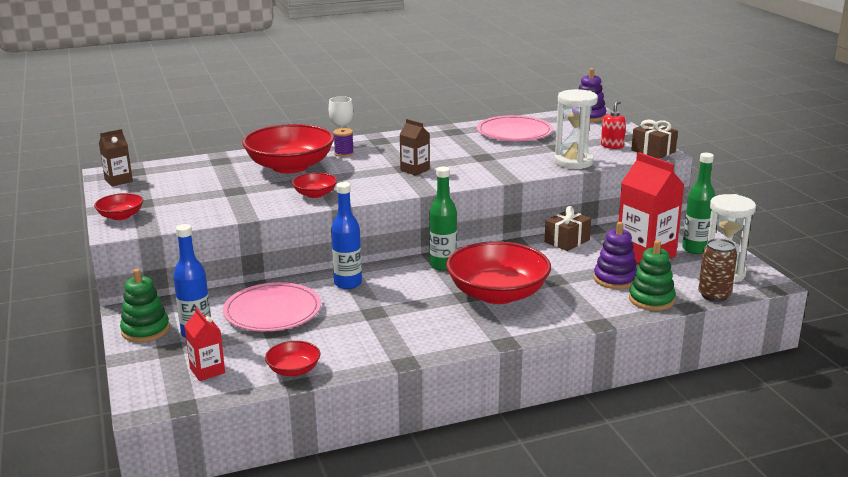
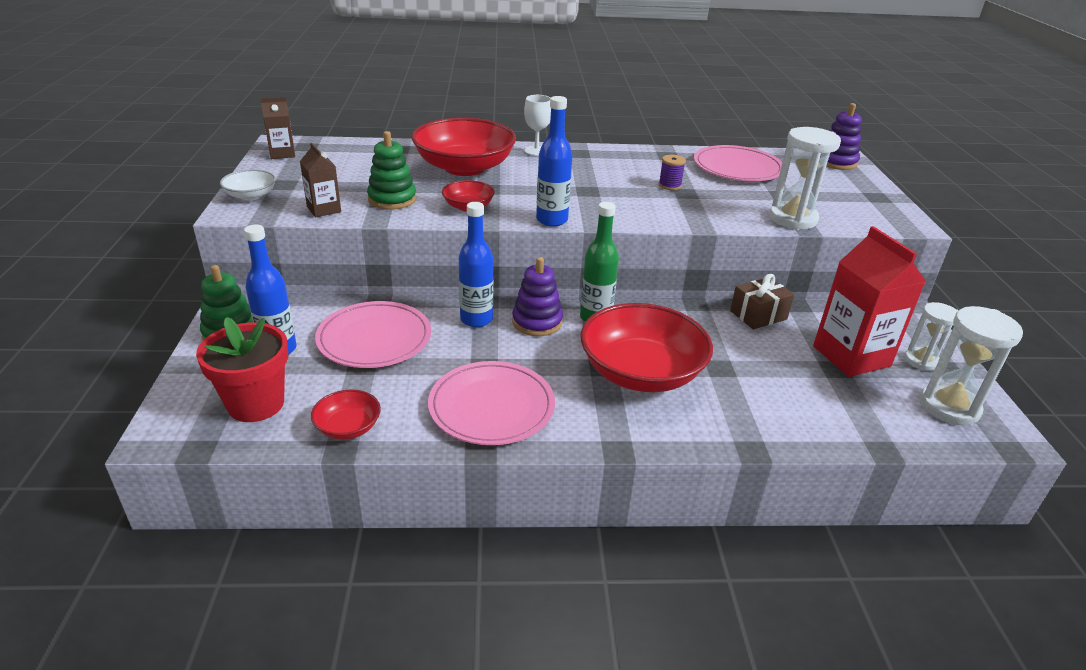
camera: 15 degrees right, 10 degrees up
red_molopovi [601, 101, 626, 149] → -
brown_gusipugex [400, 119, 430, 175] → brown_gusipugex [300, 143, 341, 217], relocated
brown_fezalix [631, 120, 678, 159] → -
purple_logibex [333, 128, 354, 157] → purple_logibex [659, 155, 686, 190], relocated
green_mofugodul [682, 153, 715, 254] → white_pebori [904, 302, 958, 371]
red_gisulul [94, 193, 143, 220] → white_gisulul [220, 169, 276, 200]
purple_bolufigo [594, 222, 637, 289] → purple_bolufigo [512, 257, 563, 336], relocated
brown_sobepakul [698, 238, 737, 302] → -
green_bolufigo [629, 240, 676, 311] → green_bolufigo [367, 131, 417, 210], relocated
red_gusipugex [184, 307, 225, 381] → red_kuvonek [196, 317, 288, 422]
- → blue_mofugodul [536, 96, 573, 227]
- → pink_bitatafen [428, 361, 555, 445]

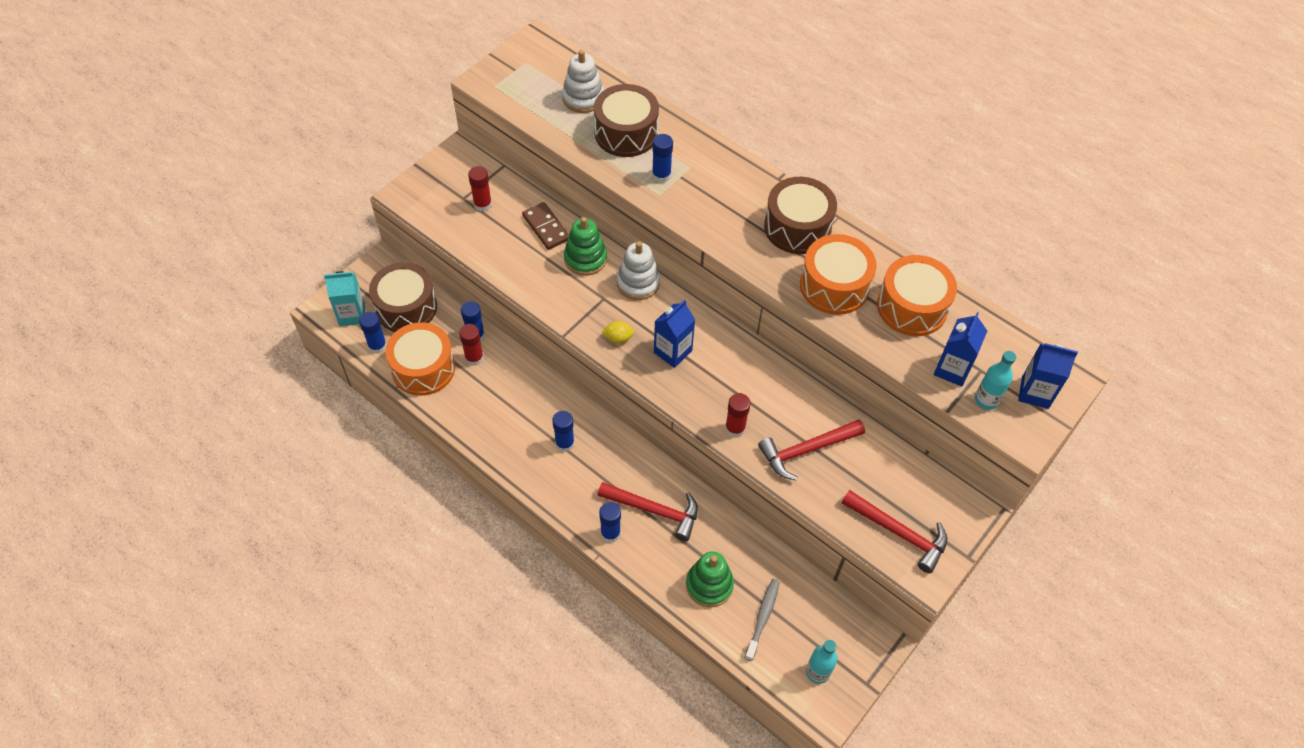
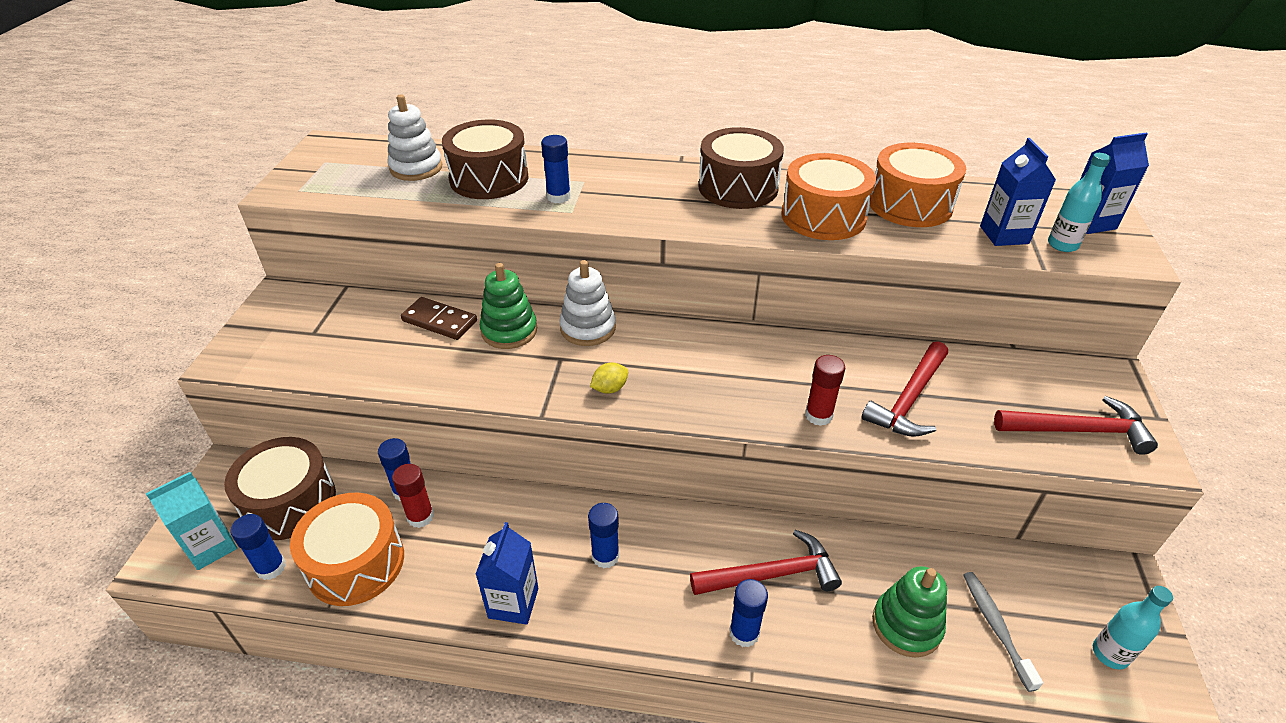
camera: 30 degrees left, 15 degrees down
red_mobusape [468, 166, 492, 212] → -
blue_gusipugex [654, 300, 695, 368] → blue_gusipugex [476, 522, 538, 625], relocated

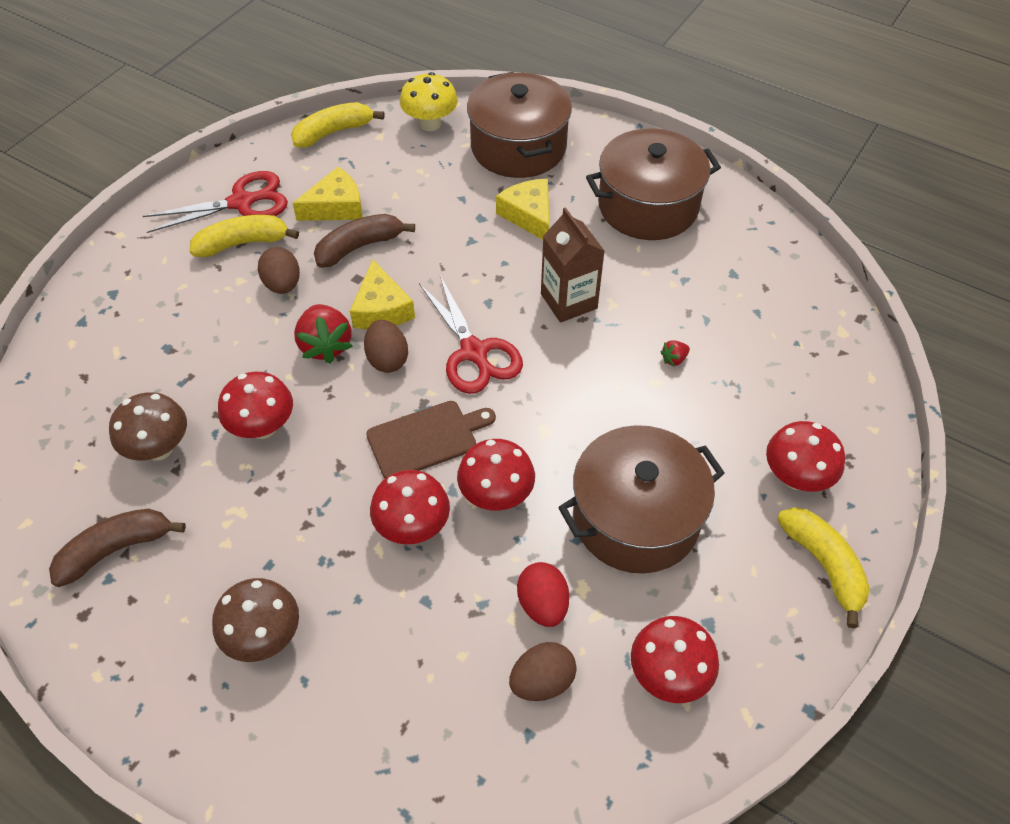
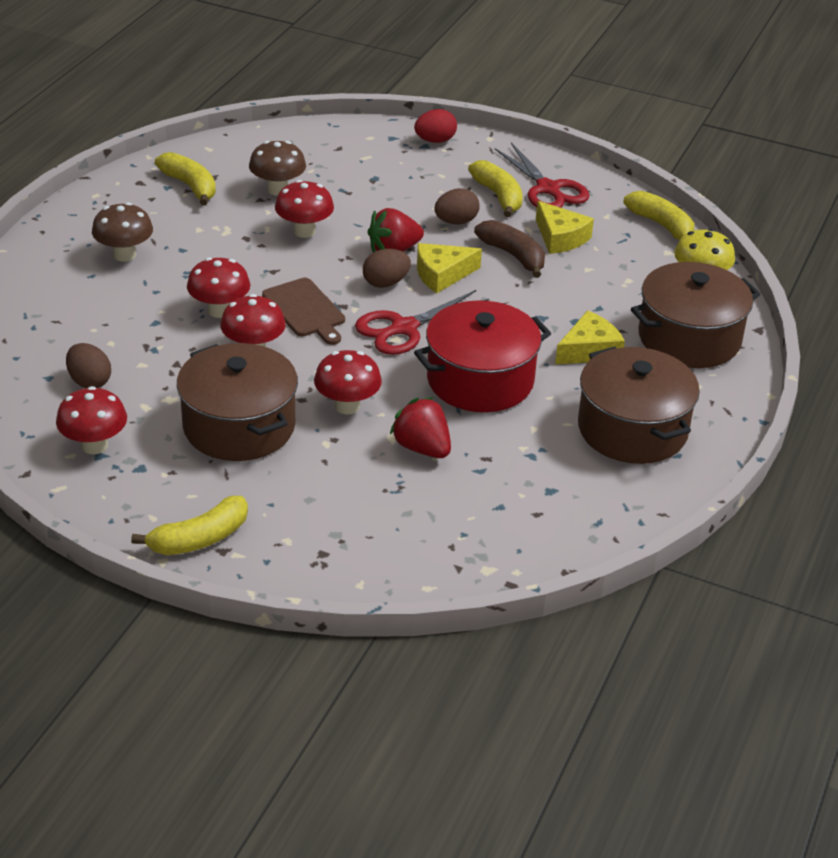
camera: 80 degrees right, 15 degrees down
brown_gusipugex [541, 207, 604, 323] → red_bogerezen [414, 300, 551, 412]
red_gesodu [660, 340, 690, 367] → red_gesodu [390, 397, 451, 458], x2.19
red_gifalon [766, 421, 845, 492] → red_gifalon [314, 350, 382, 414], relocated
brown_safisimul [49, 509, 186, 587] → yellow_safisimul [155, 152, 216, 205]
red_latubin [517, 562, 569, 627] → red_latubin [414, 109, 457, 143], relocated

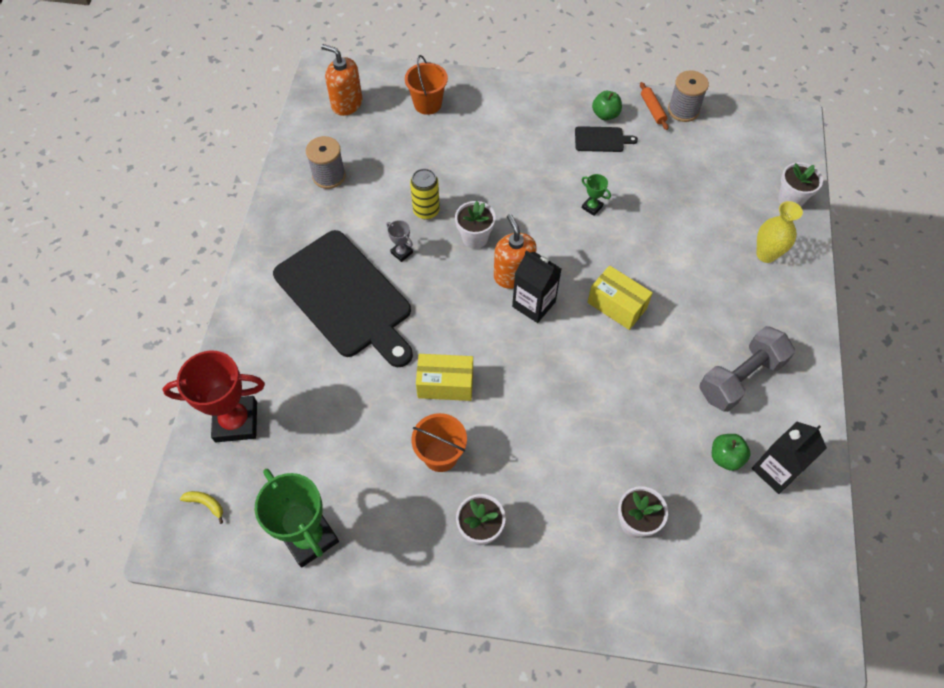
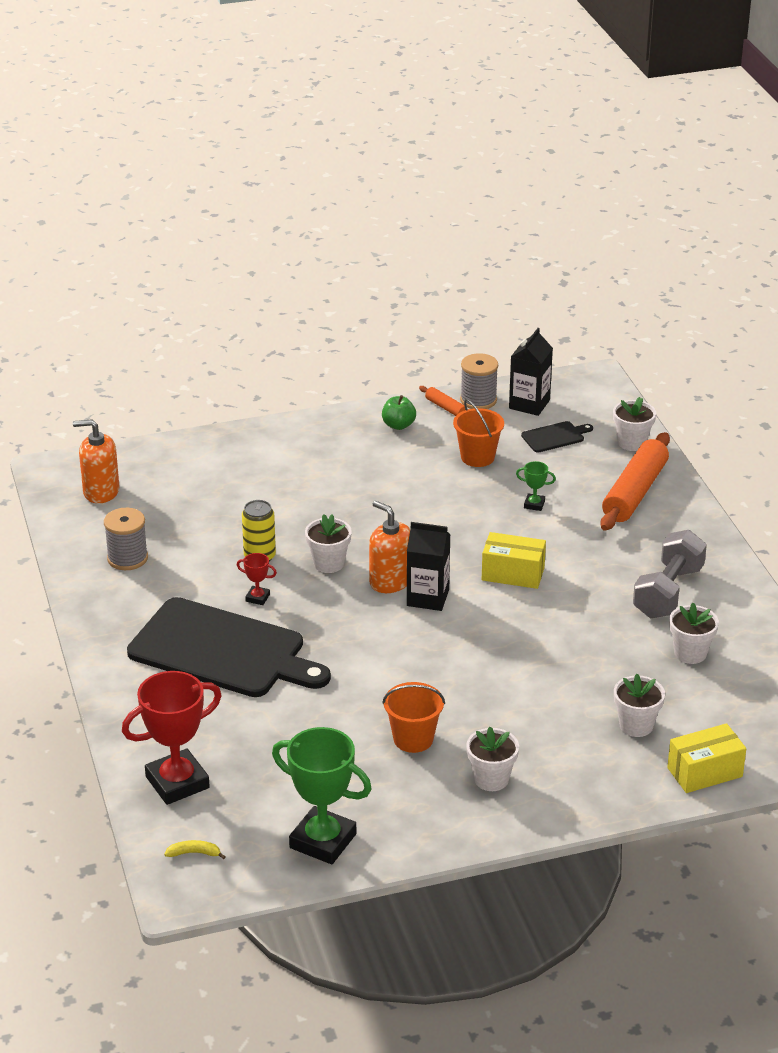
camera: 25 degrees left, 25 degrees down
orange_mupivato [405, 55, 448, 115] → orange_mupivato [453, 399, 504, 467], relocated
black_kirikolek [575, 126, 638, 152] → black_kirikolek [521, 421, 593, 452], relocated
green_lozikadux [581, 174, 611, 216] → green_lozikadux [516, 461, 556, 511], relocated
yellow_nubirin [756, 201, 803, 263] → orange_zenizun [600, 432, 670, 531]
grey_lozikadux [386, 220, 413, 262] → red_lozikadux [237, 553, 277, 605]
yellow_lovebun [416, 354, 473, 401] → yellow_lovebun [667, 723, 746, 793], relocated
black_gusipugex [752, 422, 827, 494] → black_gusipugex [509, 328, 553, 416], relocated
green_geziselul [712, 434, 751, 471] → white_kuvonek [669, 603, 719, 664]

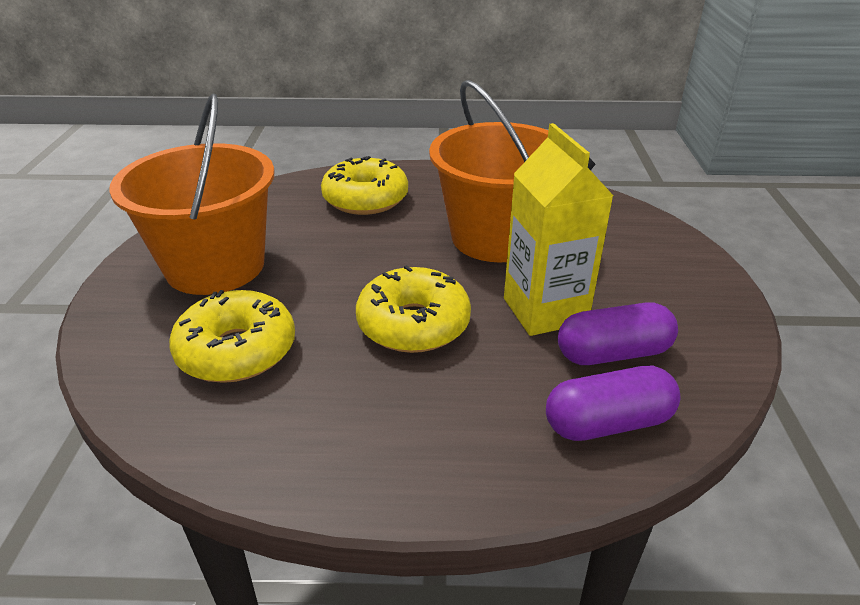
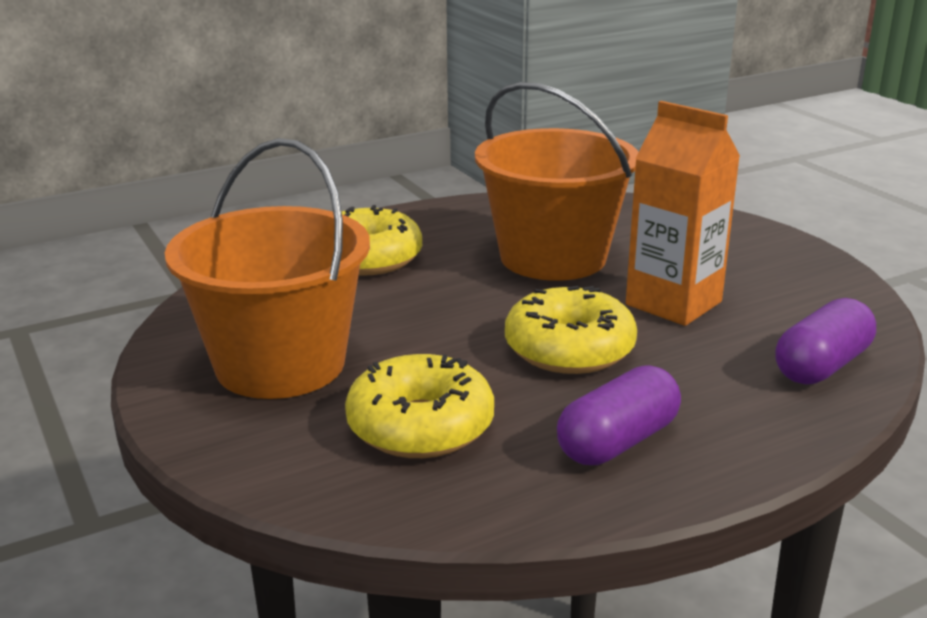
camera: 30 degrees left, 10 degrees down
yellow_gusipugex [504, 123, 614, 336] → orange_gusipugex [626, 101, 740, 326]
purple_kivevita [558, 302, 678, 365] → purple_kivevita [557, 365, 681, 465], relocated

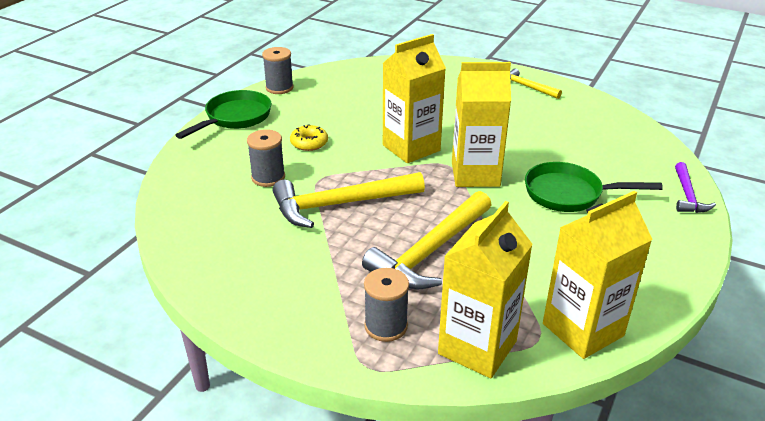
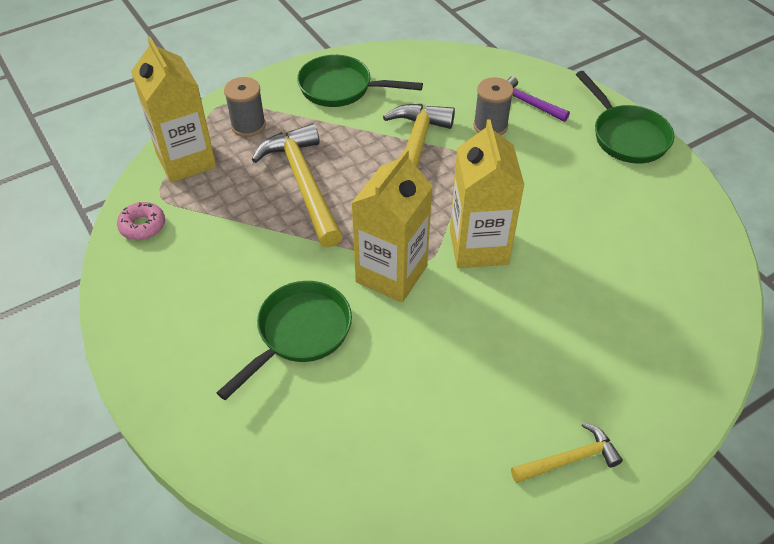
camera: 120 degrees right, 15 degrees up
grey_logibex [262, 47, 294, 94] → -
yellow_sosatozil [290, 124, 328, 151] → -
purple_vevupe [675, 162, 716, 213] → purple_vevupe [507, 76, 570, 122], relocated
yellow_gusipugex [543, 191, 653, 359] → pink_sosatozil [117, 202, 165, 240]
- → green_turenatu [297, 55, 423, 107]

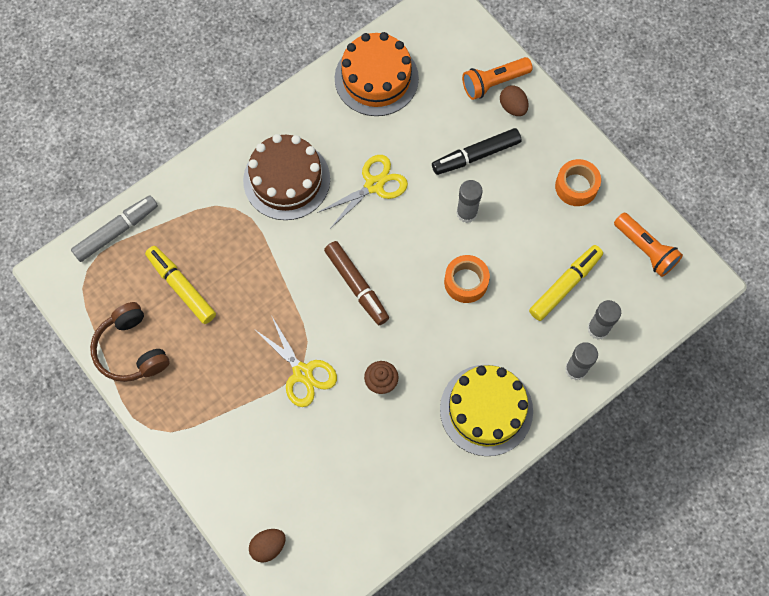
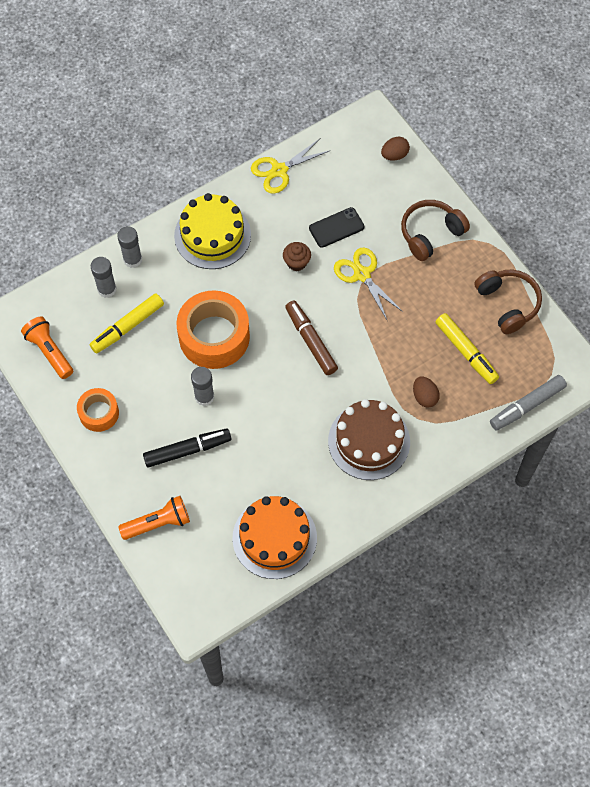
camera: 175 degrees left, 5 degrees down
brown_latubin [500, 85, 528, 116] → brown_latubin [413, 377, 440, 407], relocated
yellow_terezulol [317, 155, 408, 229] → yellow_terezulol [251, 139, 329, 194], relocated
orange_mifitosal [444, 255, 490, 303] → orange_mifitosal [176, 290, 250, 369], x1.83
- → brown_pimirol [401, 200, 470, 261]
- → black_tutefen [309, 207, 364, 248]

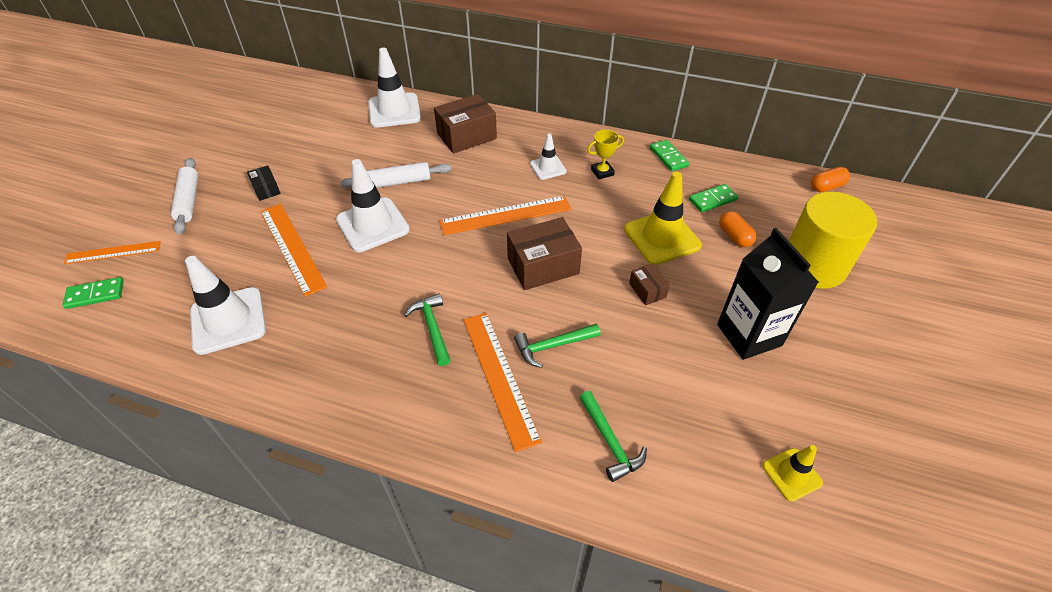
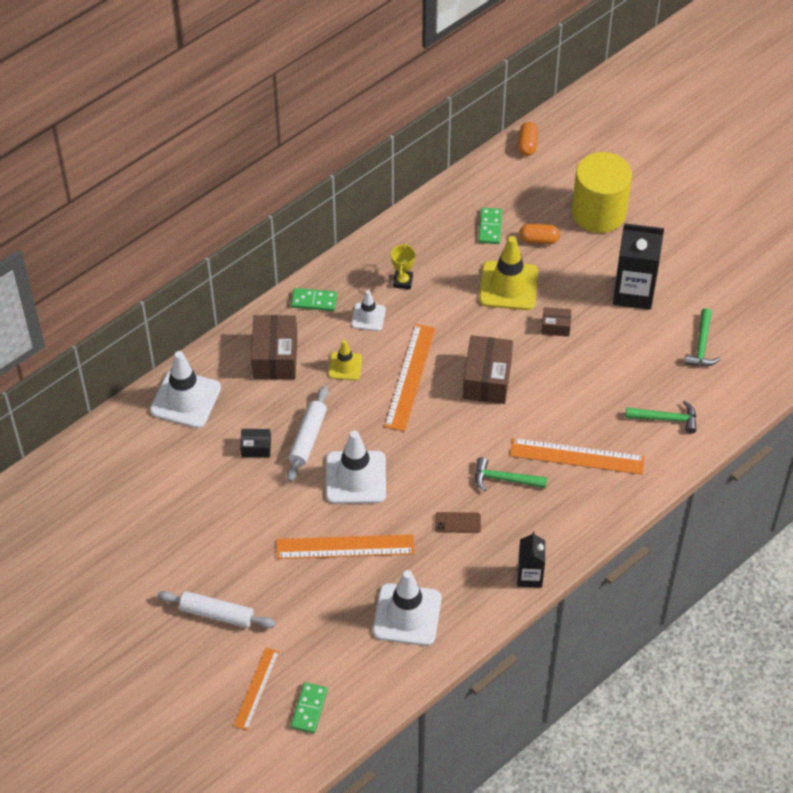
camera: 60 degrees left, 5 degrees up
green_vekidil [650, 140, 689, 171] → green_vekidil [291, 288, 337, 311], relocated
black_lovebun [247, 165, 281, 201] → black_lovebun [240, 429, 271, 457], relocated
green_vevupe [514, 324, 601, 368] → green_vevupe [685, 308, 721, 366], relocated
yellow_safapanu [762, 445, 823, 502] → yellow_safapanu [328, 340, 362, 380], relocated
- → brown_tutefen [435, 512, 481, 533]
- → black_gusipugex [517, 532, 545, 588]

